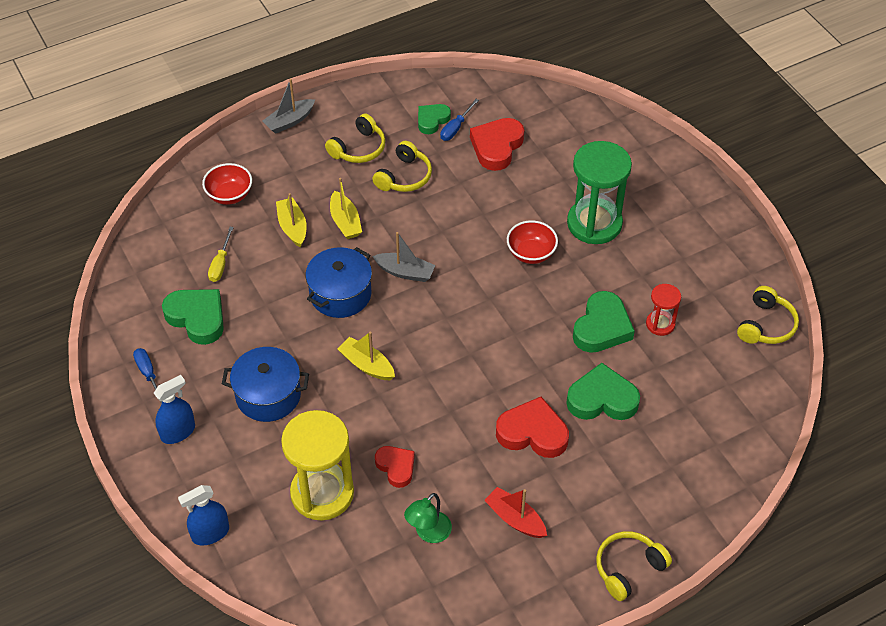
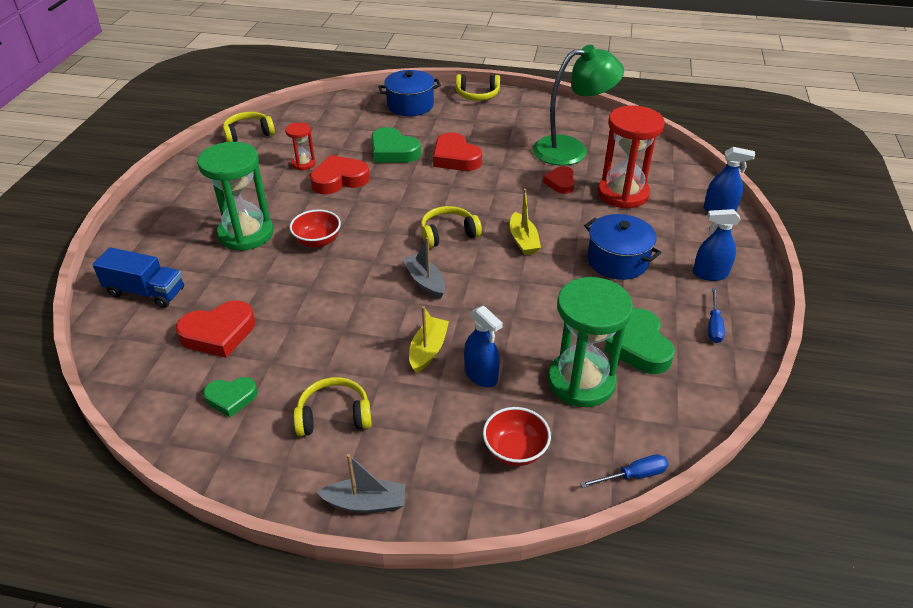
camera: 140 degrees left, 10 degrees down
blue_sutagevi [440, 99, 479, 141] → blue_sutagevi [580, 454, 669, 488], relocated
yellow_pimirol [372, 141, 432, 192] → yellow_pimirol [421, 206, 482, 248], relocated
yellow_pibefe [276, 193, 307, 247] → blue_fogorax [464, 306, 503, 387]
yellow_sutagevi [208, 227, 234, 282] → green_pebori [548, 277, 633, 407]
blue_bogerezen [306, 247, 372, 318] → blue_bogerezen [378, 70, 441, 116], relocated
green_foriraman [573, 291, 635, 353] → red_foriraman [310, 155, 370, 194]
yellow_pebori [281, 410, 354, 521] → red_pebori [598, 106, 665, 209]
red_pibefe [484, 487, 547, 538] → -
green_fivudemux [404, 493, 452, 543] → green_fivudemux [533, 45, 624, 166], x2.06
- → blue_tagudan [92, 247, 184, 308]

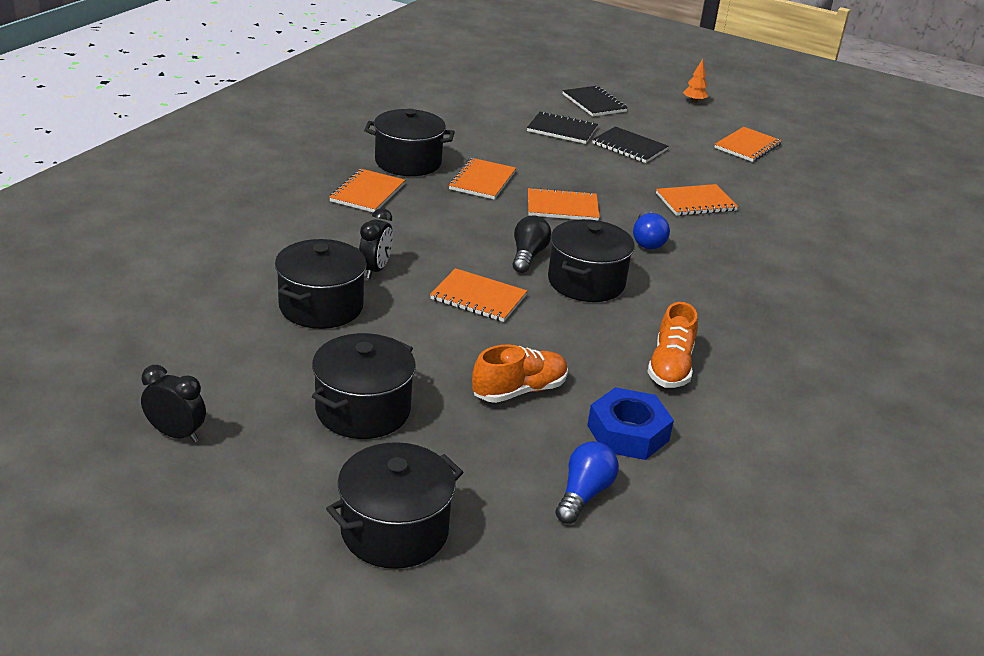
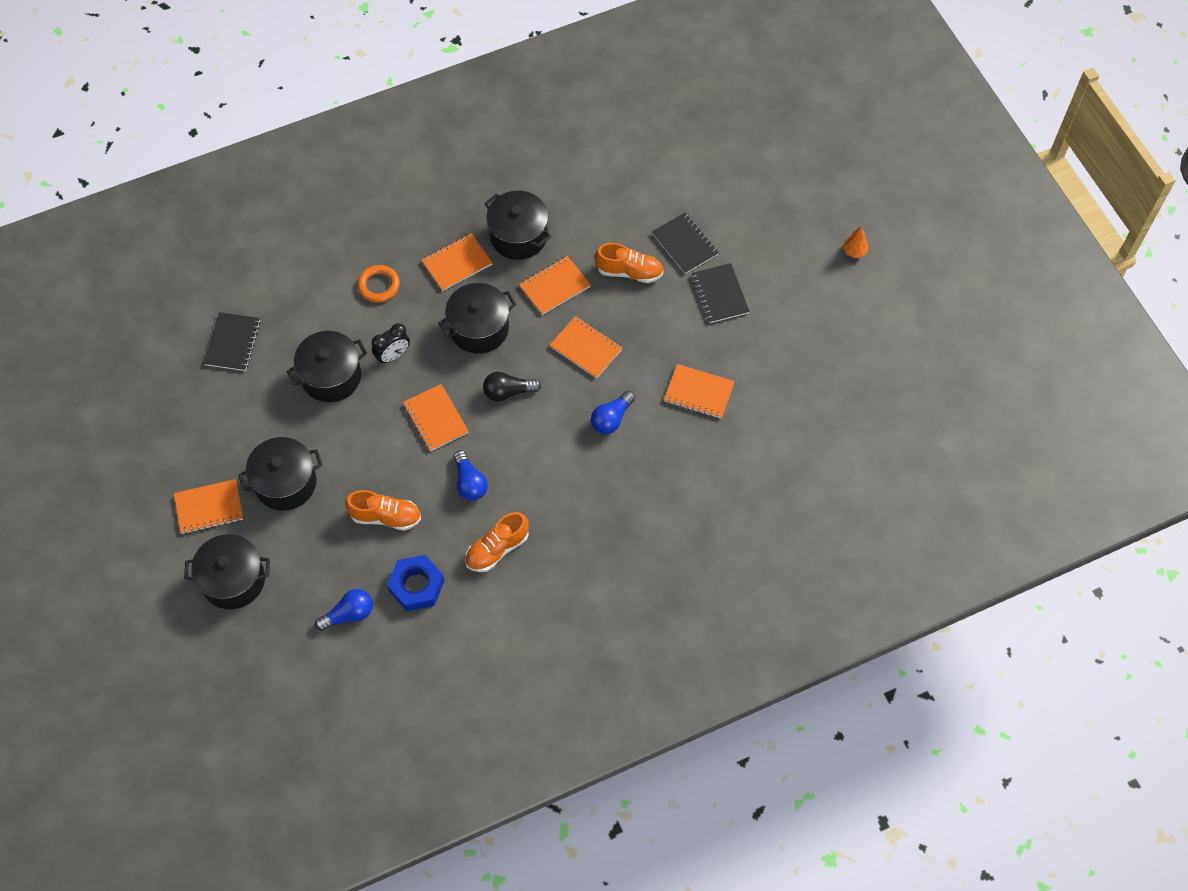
camera: 40 degrees right, 30 degrees up
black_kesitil [562, 86, 628, 116] → black_kesitil [204, 312, 261, 371], relocated
orange_kesitil [714, 127, 782, 162] → orange_kesitil [174, 479, 243, 534], relocated
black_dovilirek [513, 215, 551, 273] → black_dovilirek [483, 372, 541, 402], 150 degrees counterclockwise
black_bogerezen [548, 219, 635, 302] → black_bogerezen [439, 283, 516, 354], relocated
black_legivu [141, 365, 206, 442] → -
- → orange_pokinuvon [595, 243, 664, 283]
- → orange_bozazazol [357, 265, 400, 303]
- → blue_dovilirek [454, 450, 488, 501]

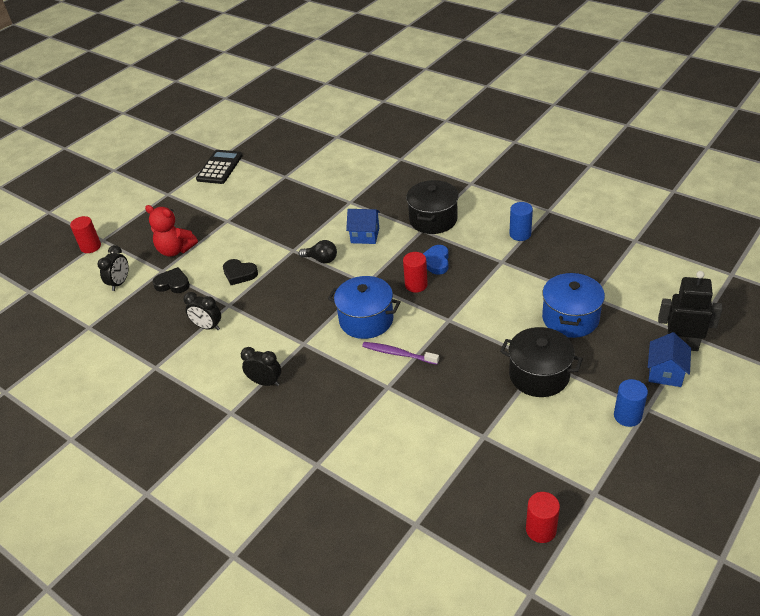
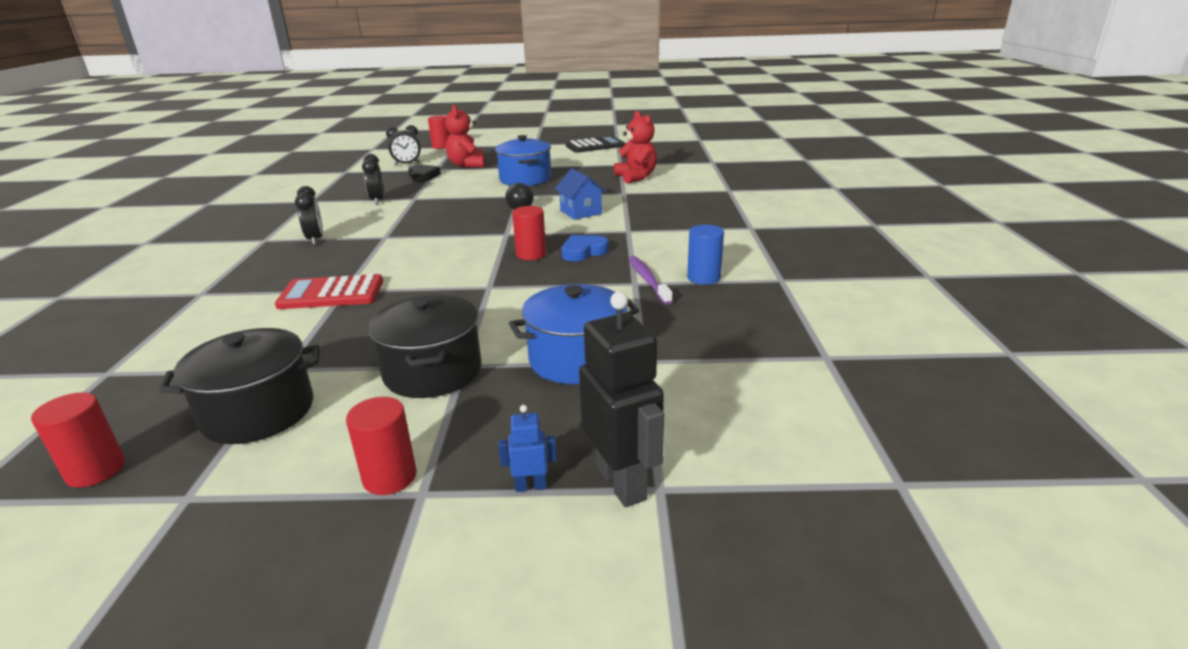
camera: 50 degrees right, 15 degrees down
black_bogerezen [406, 180, 459, 234] → black_bogerezen [159, 328, 320, 444], relocated
black_foriraman [223, 259, 258, 285] → -
blue_bogerezen [328, 276, 401, 339] → blue_bogerezen [495, 135, 551, 186], relocated
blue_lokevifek [648, 332, 691, 387] → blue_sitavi [498, 405, 557, 492]
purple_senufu [362, 342, 439, 365] → purple_senufu [628, 256, 673, 305], relocated
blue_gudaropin [614, 379, 648, 427] → red_gudaropin [346, 397, 417, 495]
- → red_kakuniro [614, 111, 657, 183]
- → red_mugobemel [275, 274, 383, 309]

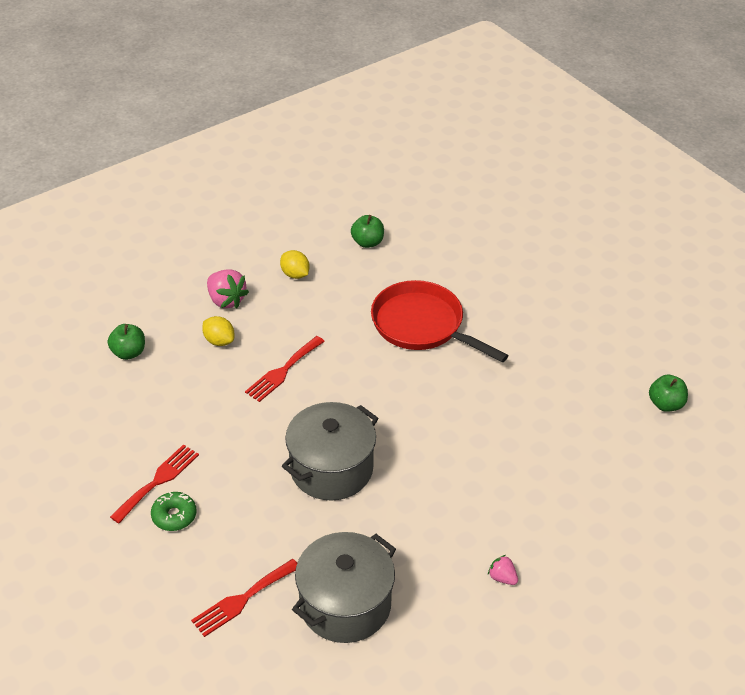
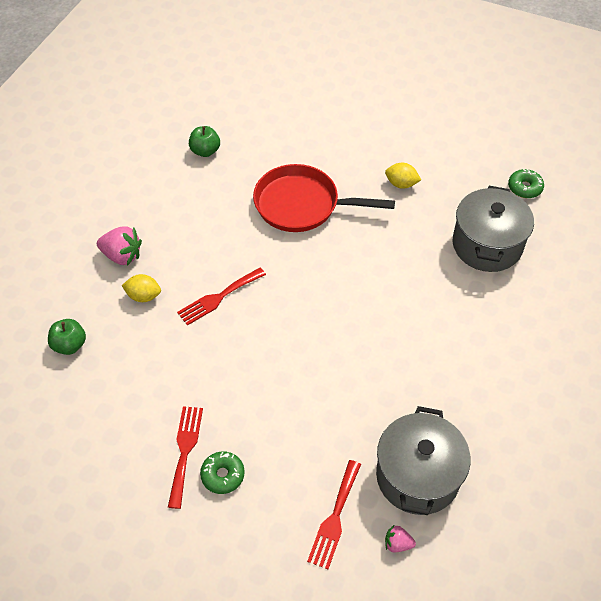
camera: 30 degrees left, 10 degrees up
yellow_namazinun [280, 250, 310, 279] → yellow_namazinun [385, 163, 421, 189], relocated
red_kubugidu [245, 336, 325, 402] → red_kubugidu [177, 268, 266, 326], 45 degrees clockwise
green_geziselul [649, 374, 688, 412] → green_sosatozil [508, 169, 544, 198]
grey_bogerezen [282, 402, 379, 501] → grey_bogerezen [453, 186, 534, 272], relocated
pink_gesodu [488, 555, 518, 585] → pink_gesodu [385, 525, 416, 553], relocated

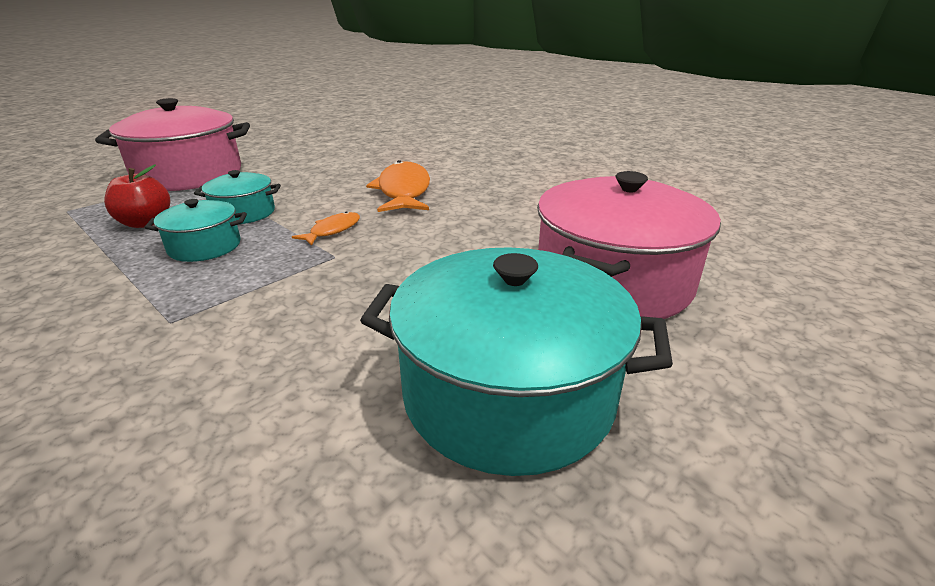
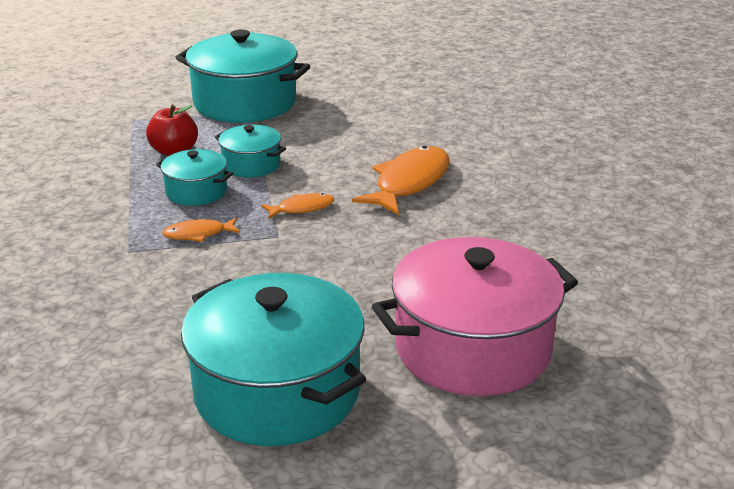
camera: 35 degrees right, 0 degrees up
pink_bogerezen [95, 98, 250, 191] → turquoise_bogerezen [175, 29, 310, 123]
- → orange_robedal [162, 217, 240, 242]

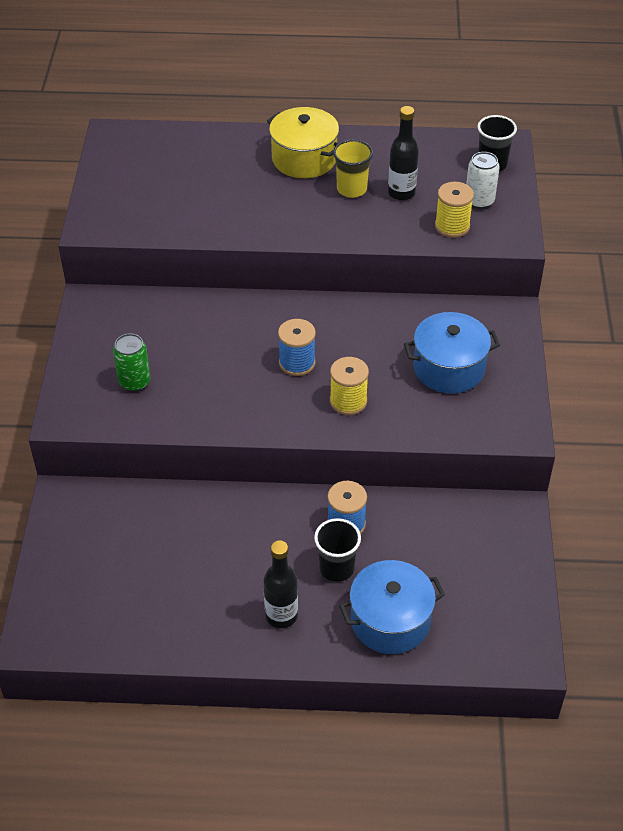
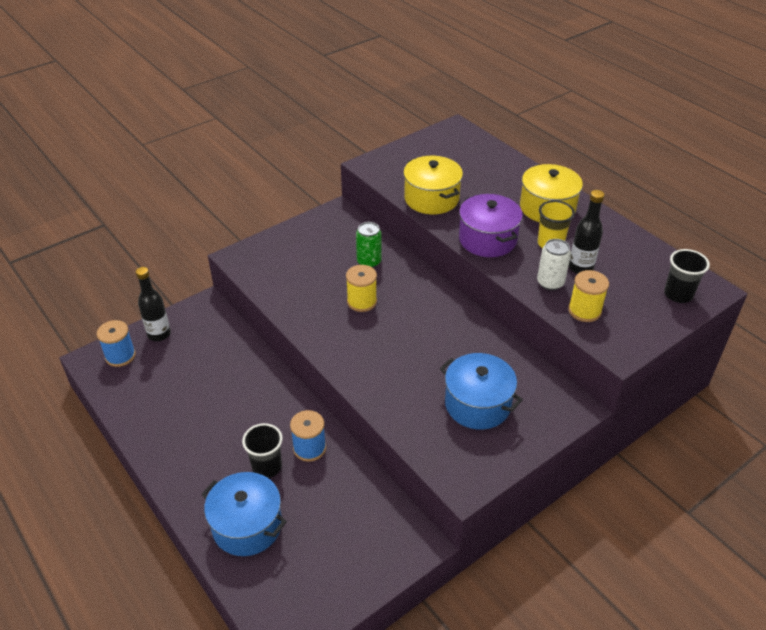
camera: 50 degrees right, 5 degrees down
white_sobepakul [466, 152, 500, 209] → white_sobepakul [537, 239, 571, 290], relocated
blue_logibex [278, 319, 316, 376] → blue_logibex [97, 320, 136, 367], relocated
green_sobepakul [113, 333, 151, 392] → green_sobepakul [356, 222, 382, 268], relocated
yellow_logibex [330, 357, 369, 415] → yellow_logibex [346, 265, 377, 312], relocated
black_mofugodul [264, 540, 298, 628] → black_mofugodul [136, 267, 171, 341], relocated
- → yellow_bogerezen [403, 156, 463, 214]
- → purple_bogerezen [459, 194, 523, 257]

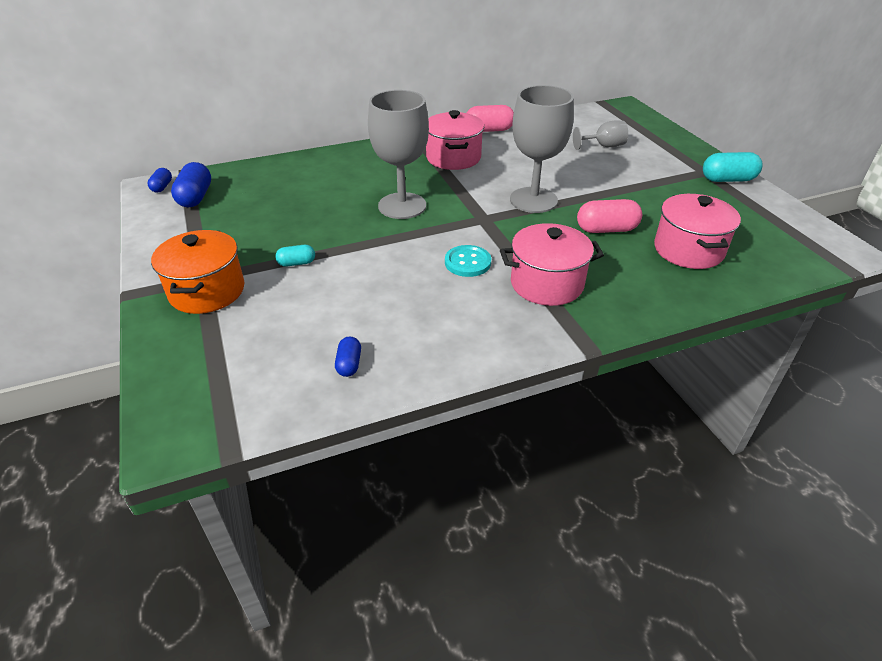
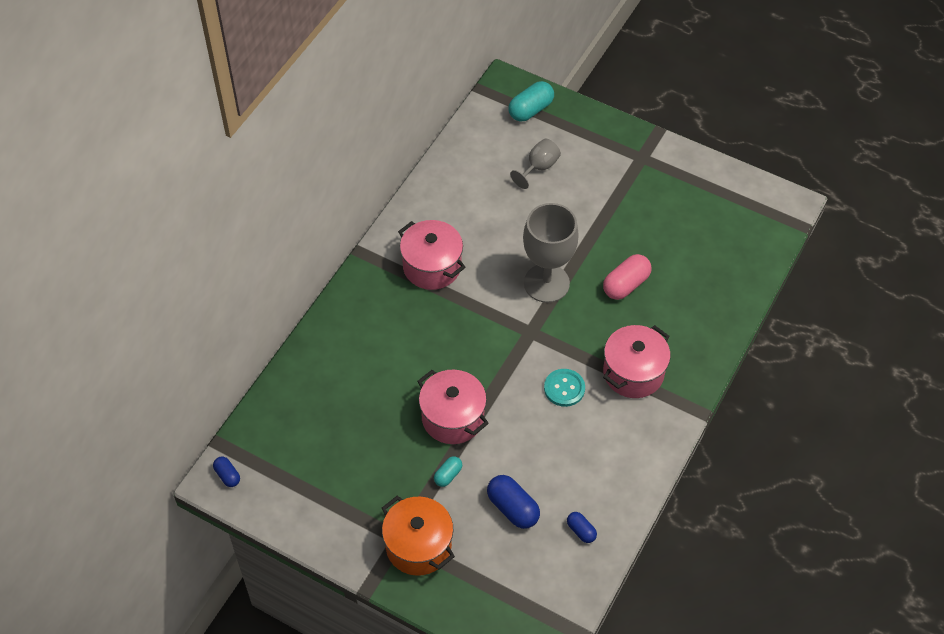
camera: 40 degrees left, 15 degrees up
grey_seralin [368, 90, 429, 219] → -
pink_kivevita [467, 105, 514, 132] → -
turquoise_kivevita [703, 152, 763, 182] → turquoise_kivevita [508, 81, 554, 122], relocated
blue_kivevita [171, 162, 211, 207] → blue_kivevita [487, 475, 540, 529], relocated
pink_bogerezen [654, 194, 741, 269] → pink_bogerezen [417, 370, 489, 444], relocated

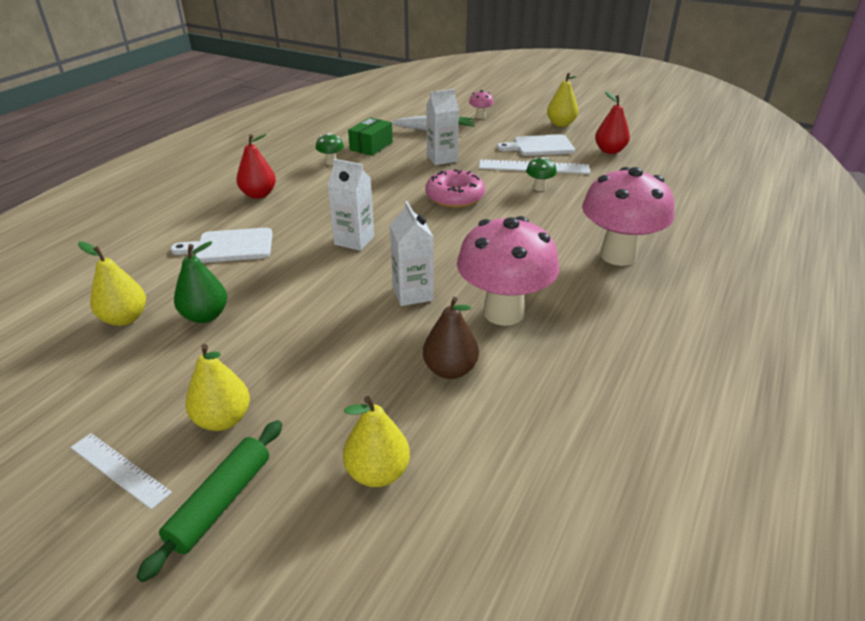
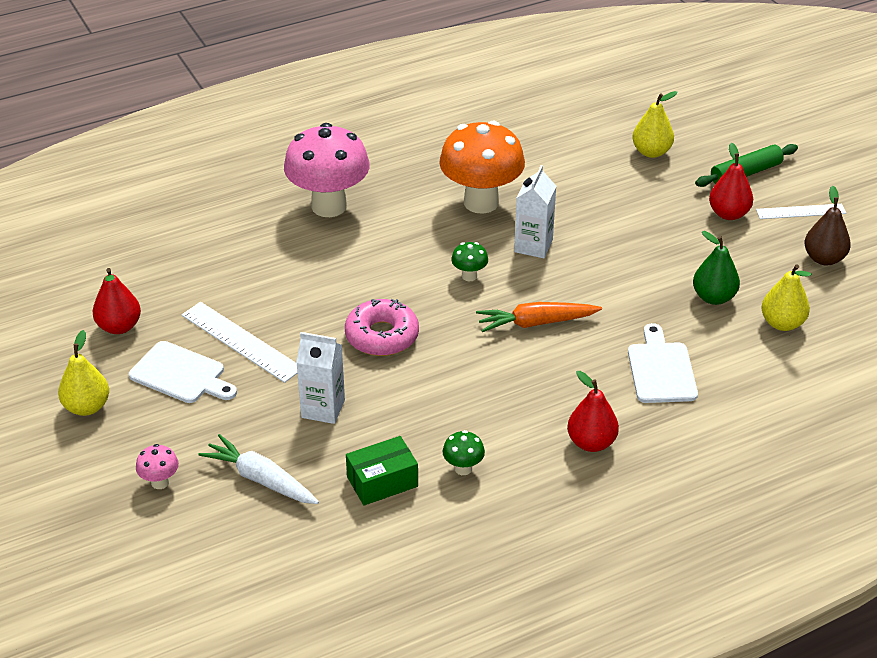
camera: 145 degrees left, 5 degrees up
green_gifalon [526, 157, 557, 191] → green_gifalon [451, 242, 488, 281], relocated
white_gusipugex [327, 159, 374, 251] → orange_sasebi [476, 302, 602, 332]
pink_gifalon [457, 216, 559, 326] → orange_gifalon [439, 121, 525, 214]
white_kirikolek [171, 228, 272, 263] → white_kirikolek [628, 323, 698, 403], 120 degrees counterclockwise
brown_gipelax [423, 297, 479, 379] → brown_gipelax [804, 186, 851, 265], relocated
yellow_gipelax [185, 344, 250, 431] → red_gipelax [709, 143, 753, 220]
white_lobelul [70, 433, 172, 510] → white_lobelul [756, 204, 846, 219], 75 degrees counterclockwise

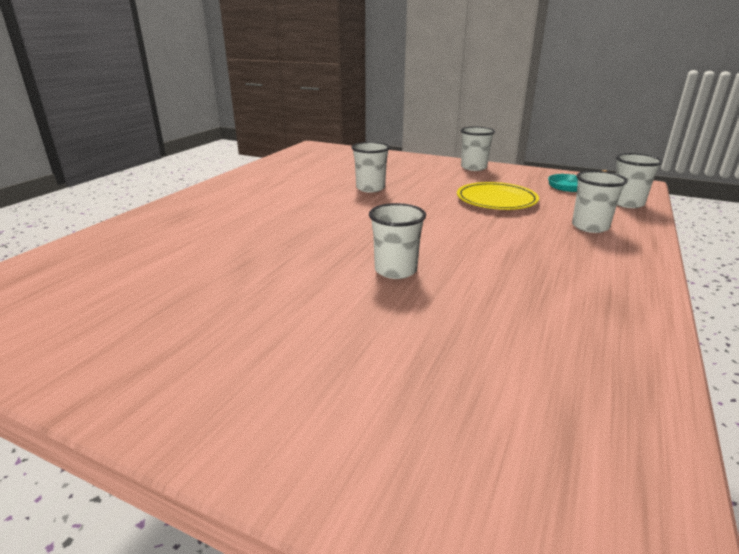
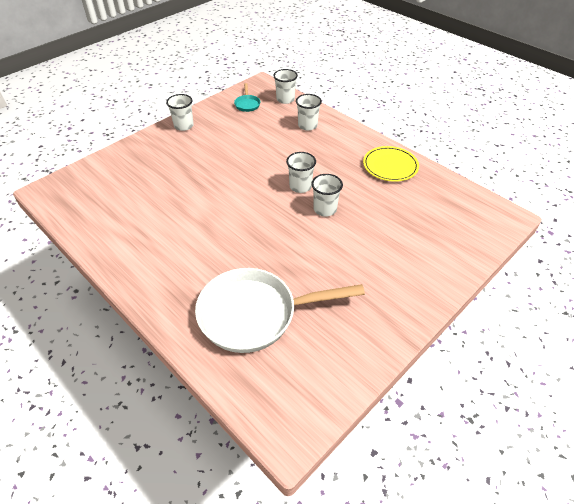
camera: 70 degrees left, 20 degrees up
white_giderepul [351, 142, 390, 192] → white_giderepul [286, 152, 316, 193], relocated
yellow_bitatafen [457, 182, 539, 210] → yellow_bitatafen [363, 146, 419, 182], relocated
- → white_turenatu [195, 268, 365, 353]

